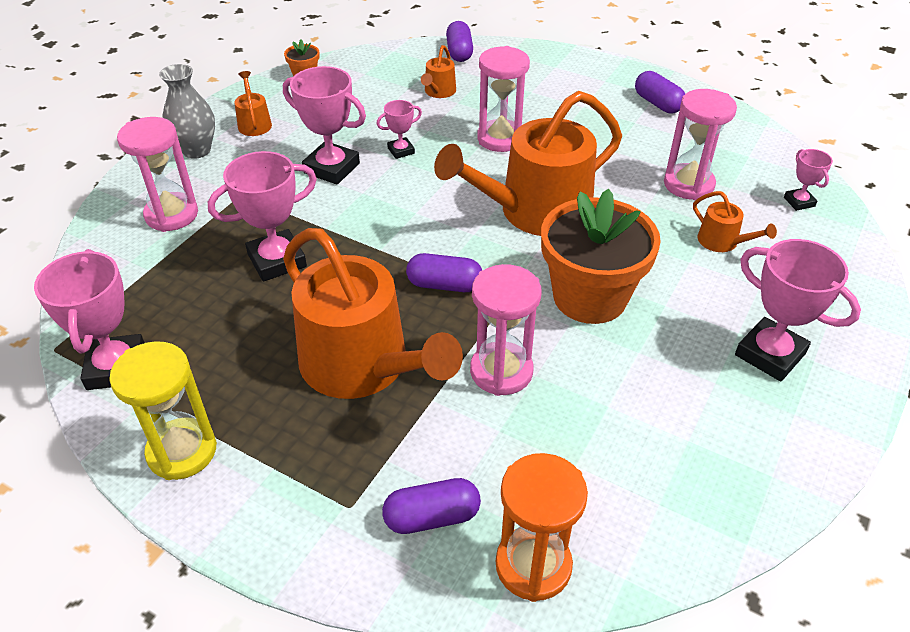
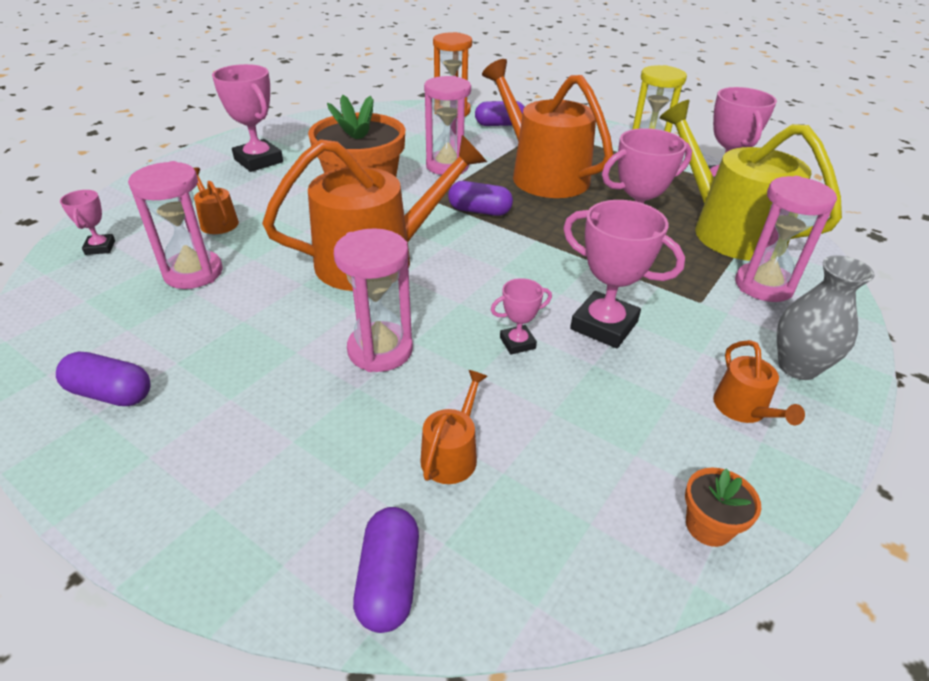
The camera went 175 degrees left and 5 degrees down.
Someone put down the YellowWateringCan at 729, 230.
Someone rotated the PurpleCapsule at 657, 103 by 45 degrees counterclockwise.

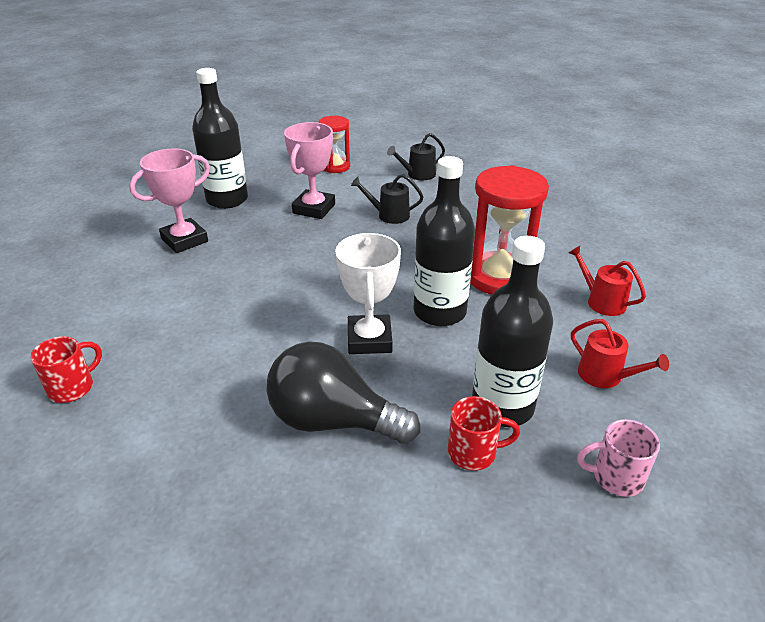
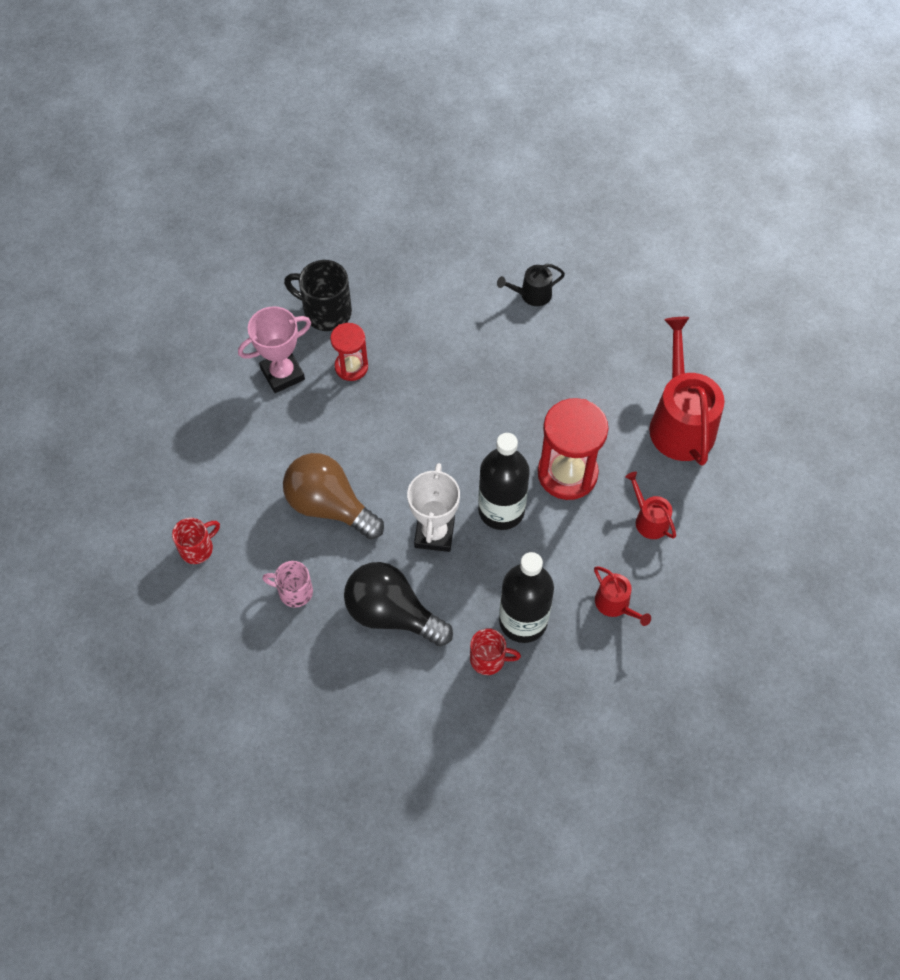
The camera went 10 degrees right and 25 degrees up.
Someone took away the PinkTrophy at 314, 209.
Someone took away the BlackWateringCan at 389, 215.
Someone put down the BrownLightBulb at 329, 506.
Someone put down the RedWateringCan at 680, 422.
Someone carried the RedHourglass from 335, 166 to 351, 367.
Someone carried the PinkMug from 615, 477 to 294, 591.
Someone swapped the BlackBottle at 227, 199 for the BlackMug at 325, 312.

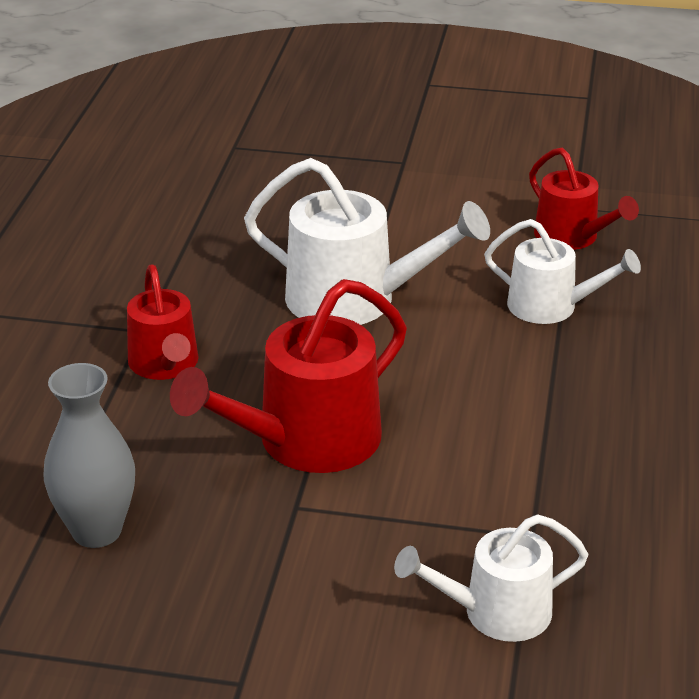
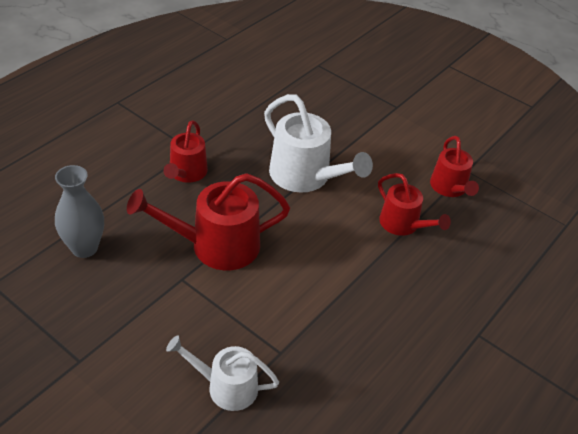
The camera went 25 degrees right and 10 degrees up.
Someone repainted the WhiteWateringCan at 551, 307, which became the RedWateringCan at 403, 224.

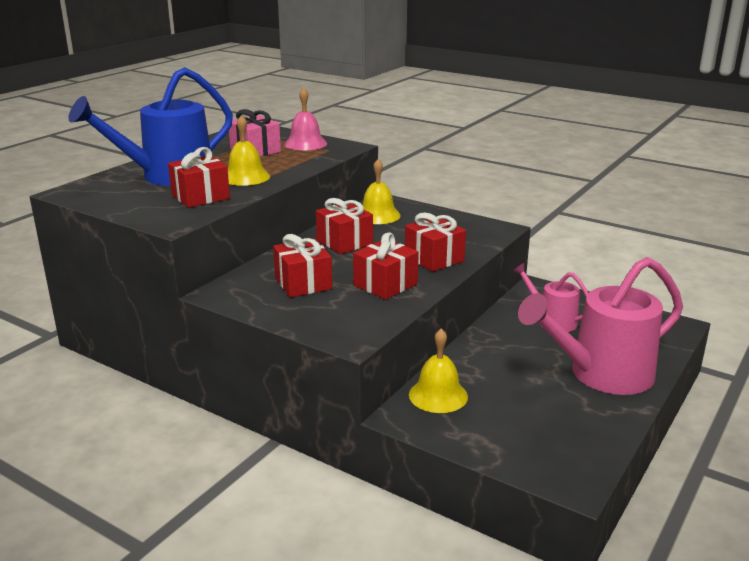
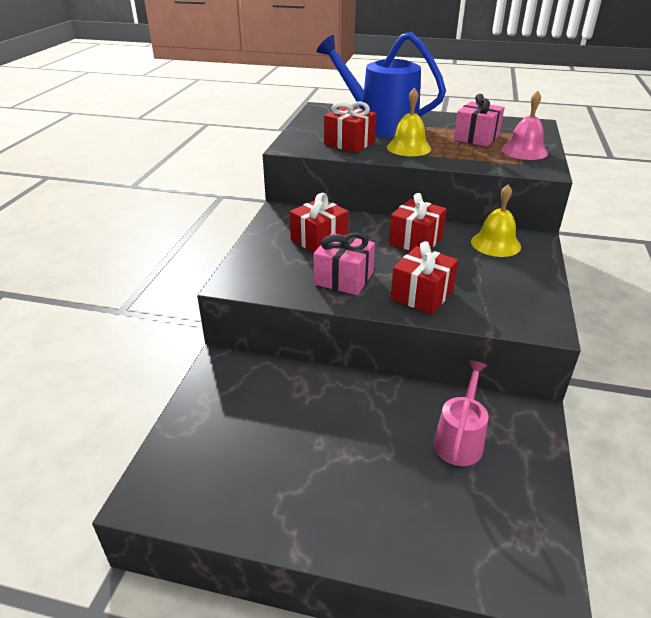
The camera went 70 degrees right and 10 degrees up.
Someone took away the YellowBell at 438, 395.
Someone took away the PinkWateringCan at 601, 375.
Someone repainted the RedGift at 385, 284, which became the PinkGift at 343, 278.

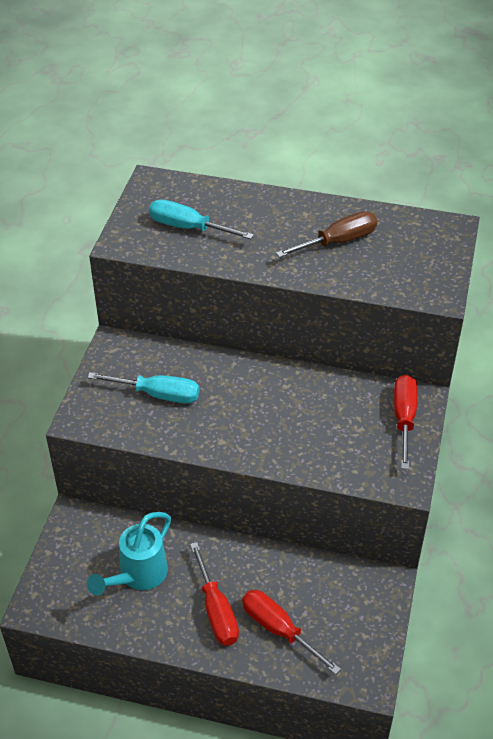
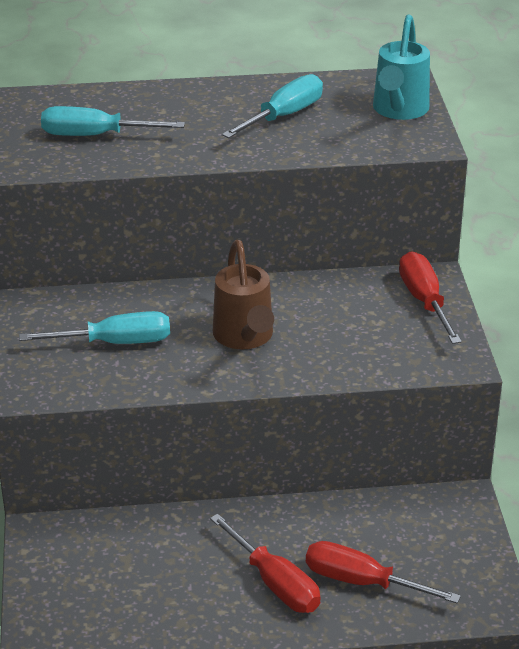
The camera went 20 degrees left and 10 degrees down.
Someone put down the BrownWateringCan at 245, 338.
Someone carried the TurquoiseWateringCan from 137, 576 to 398, 111.
Someone repainted the BrownScrewdriver at 338, 242, which became the TurquoiseScrewdriver at 283, 116.

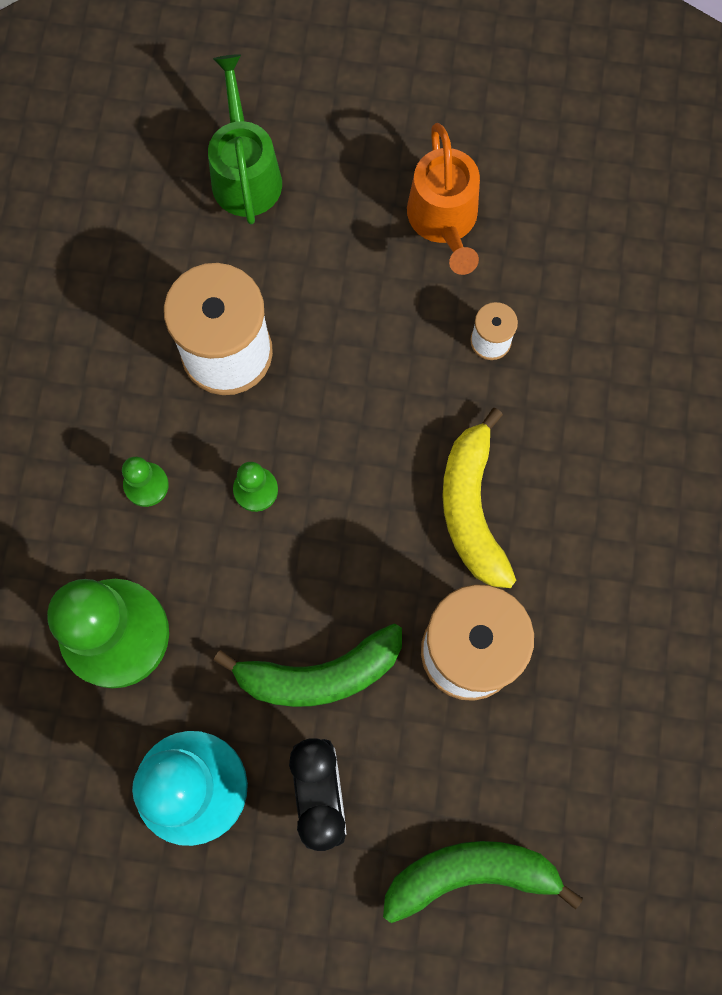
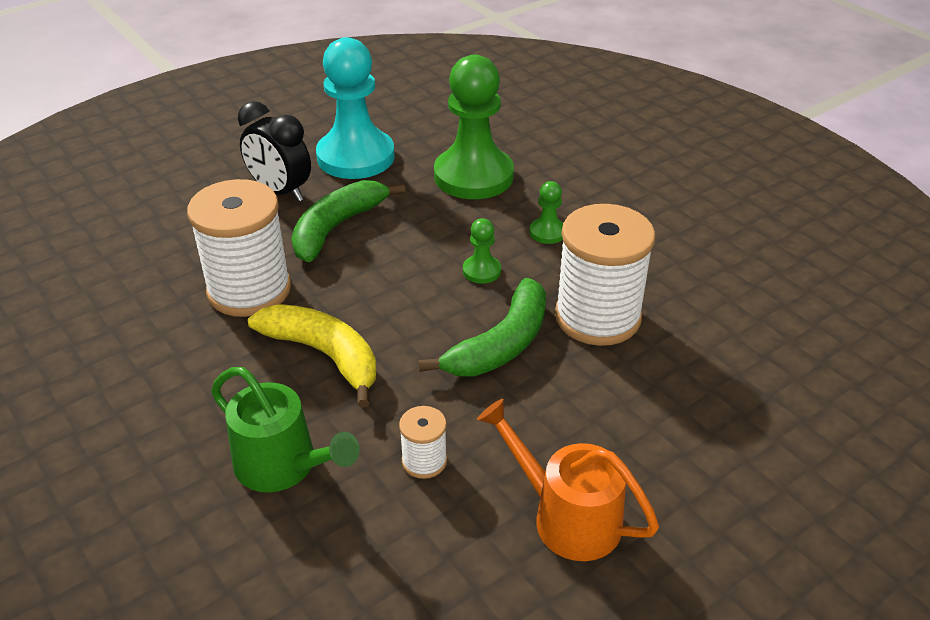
The camera went 135 degrees right and 35 degrees down.
Someone carried the GreenWateringCan from 245, 172 to 284, 466.
Someone carried the GreenBanana from 471, 874 to 501, 345.

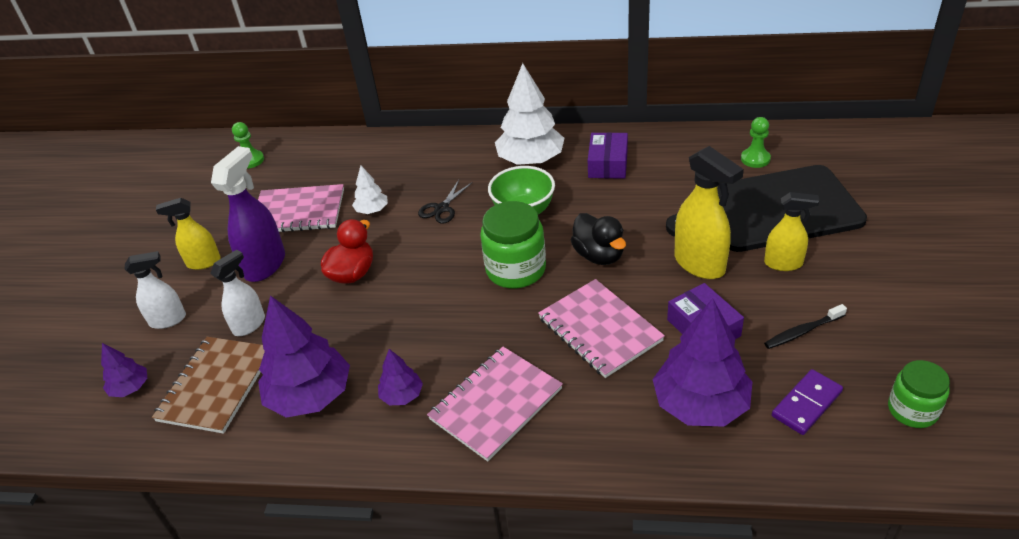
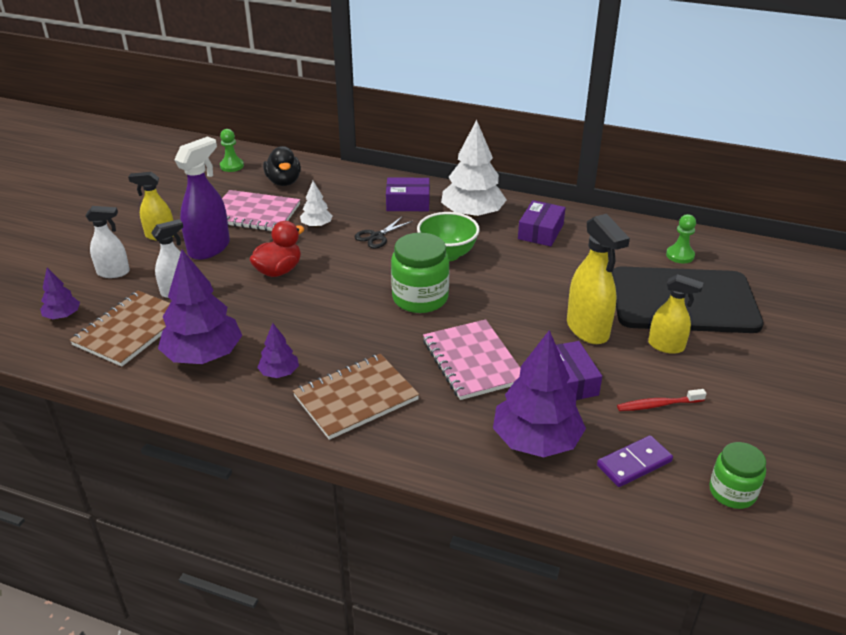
The camera went 10 degrees right and 5 degrees down.
Someone put down the PurpleBox at 408, 203.
Someone carried the BlackDuck from 599, 255 to 284, 182.
Someone repainted the PinkNotebook at 496, 404, which became the BrownNotebook at 356, 398.
Someone repainted the BlackToothbrush at 802, 331, which became the RedToothbrush at 658, 405.

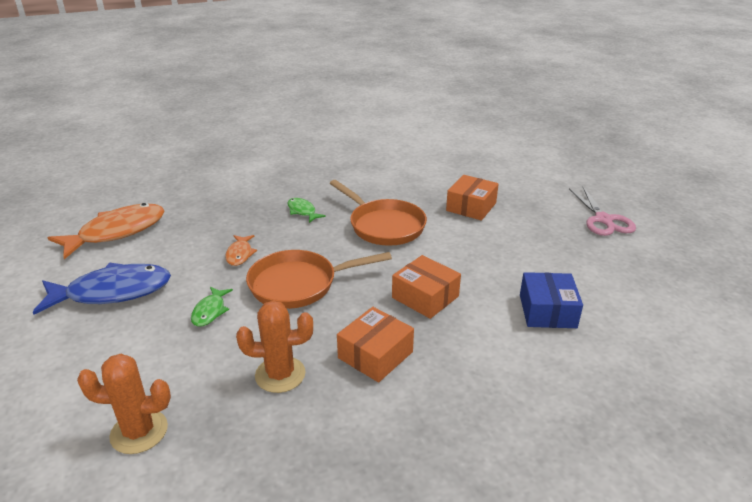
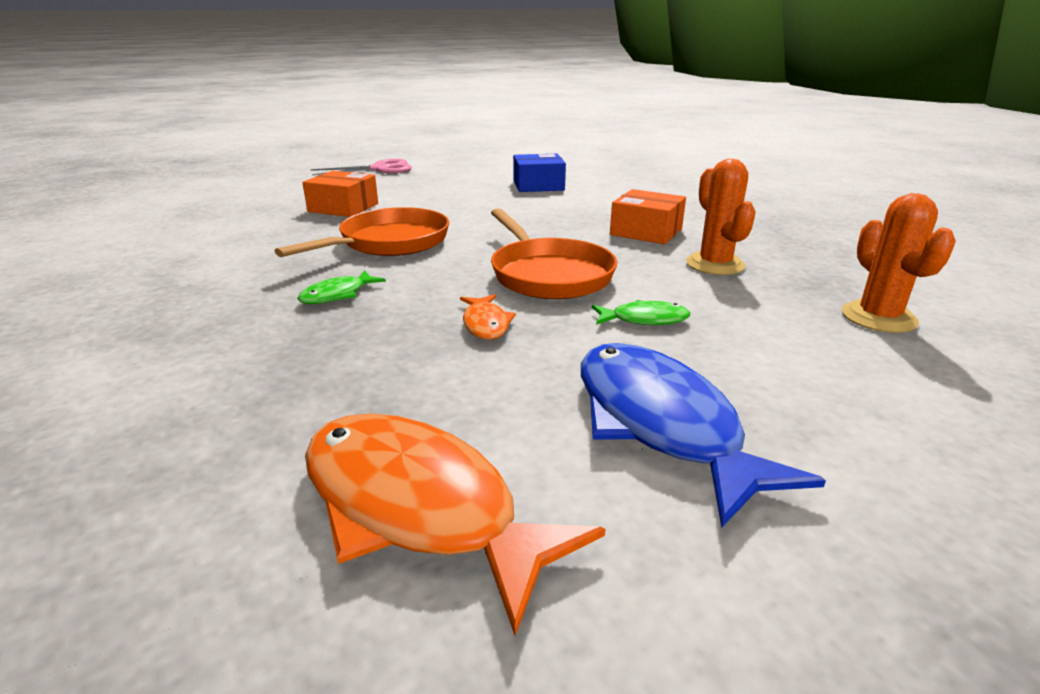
The camera went 100 degrees left and 5 degrees down.
Someone took away the OrangeBox at 425, 297.
Someone rotated the OrangeFish at 240, 254 by 90 degrees clockwise.

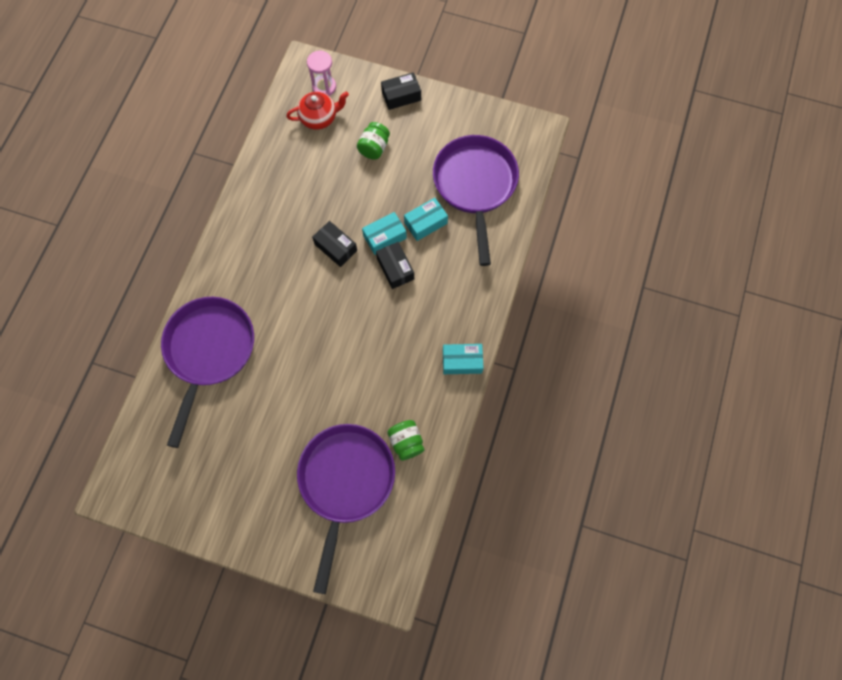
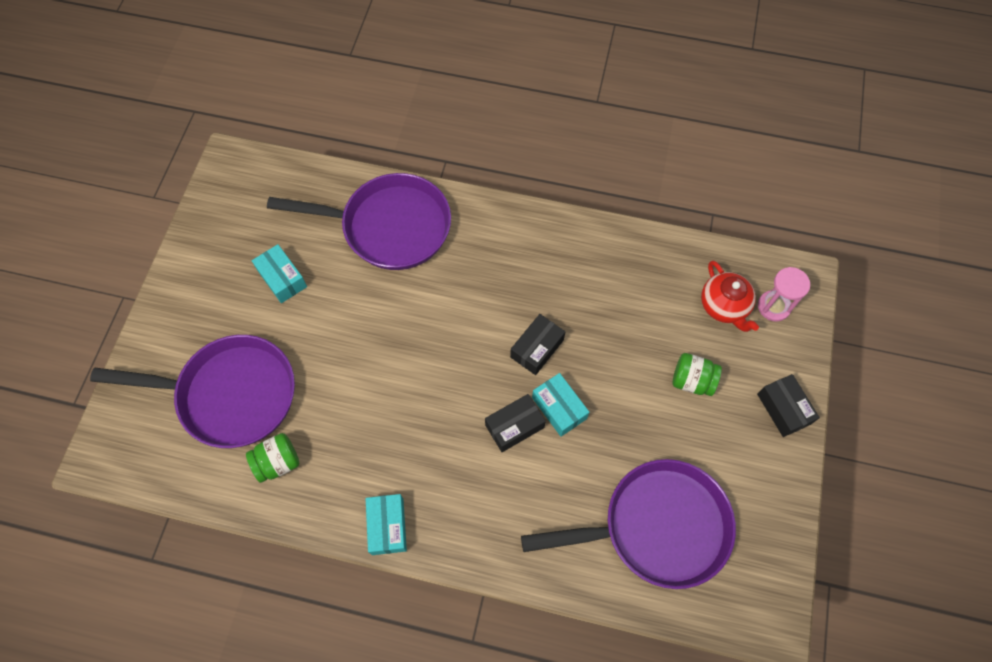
The camera went 85 degrees right and 5 degrees down.
Someone carried the TurquoiseBox from 425, 223 to 282, 278.

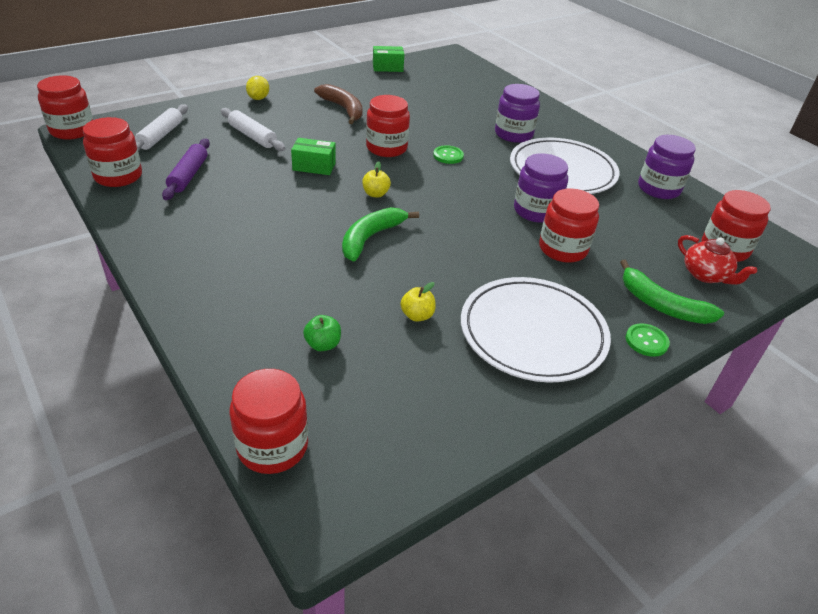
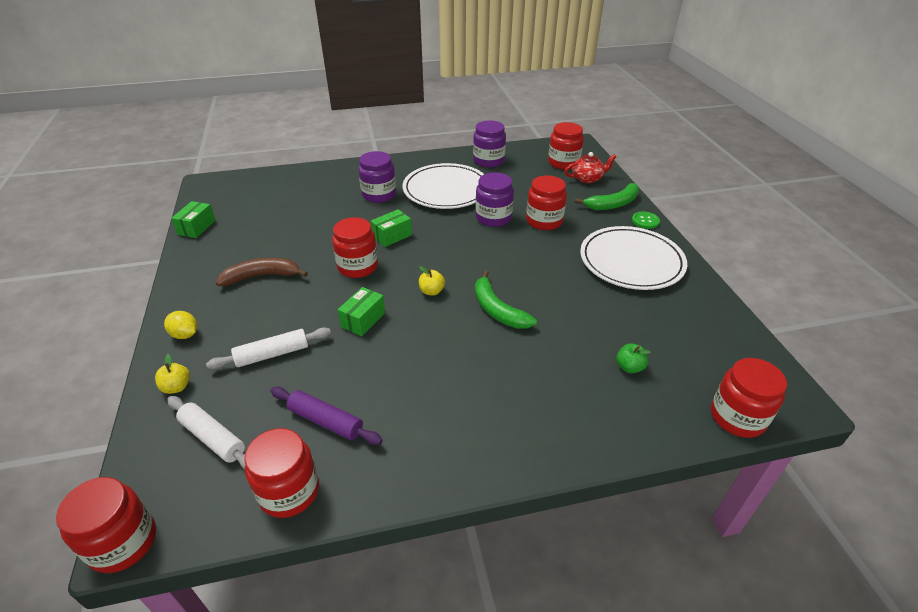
The camera went 65 degrees left and 0 degrees up.
Someone carried the YellowApple from 417, 315 to 177, 387.
Someone swapped the GreenButton at 448, 156 for the GreenBox at 392, 236.

